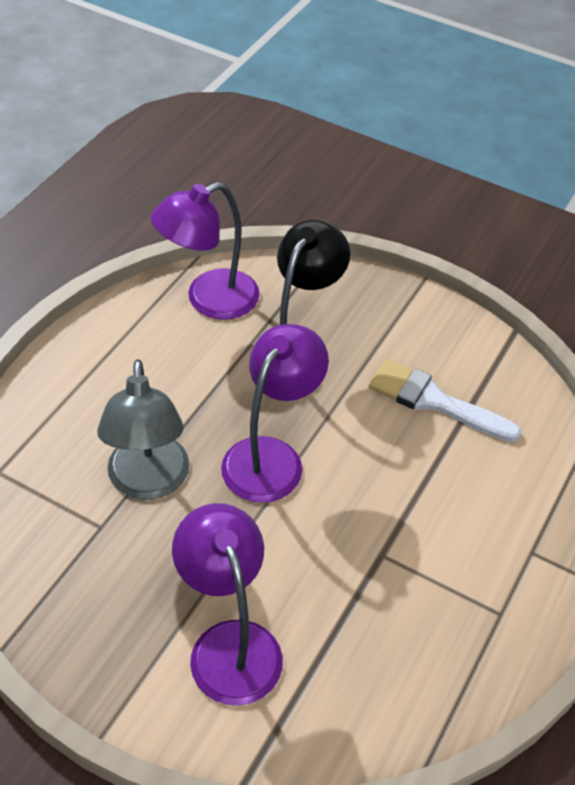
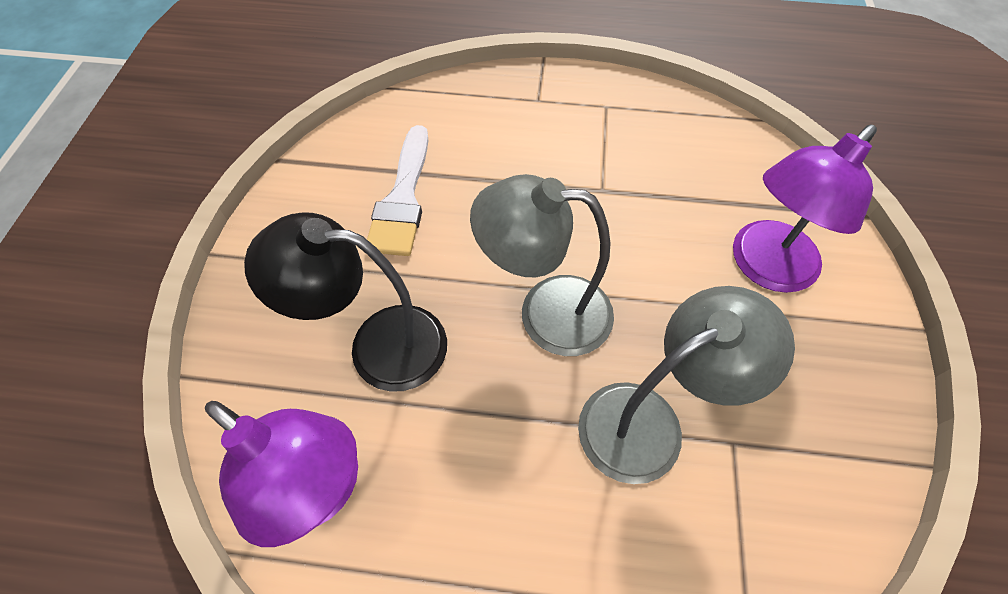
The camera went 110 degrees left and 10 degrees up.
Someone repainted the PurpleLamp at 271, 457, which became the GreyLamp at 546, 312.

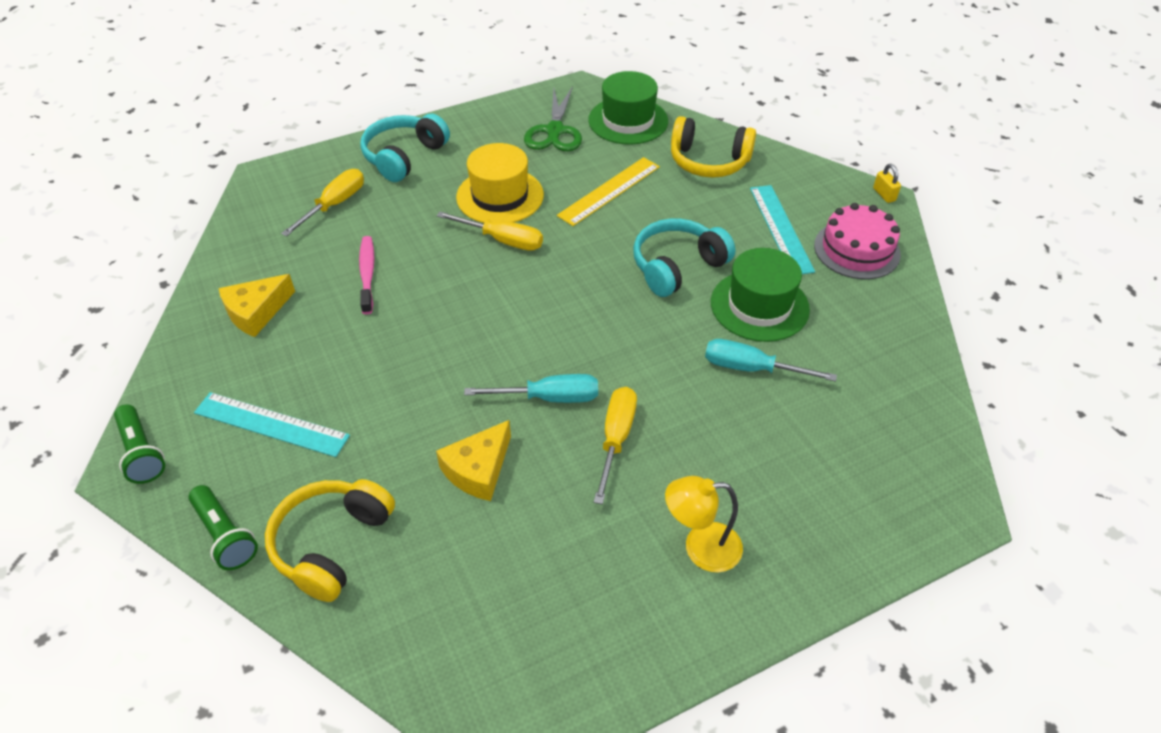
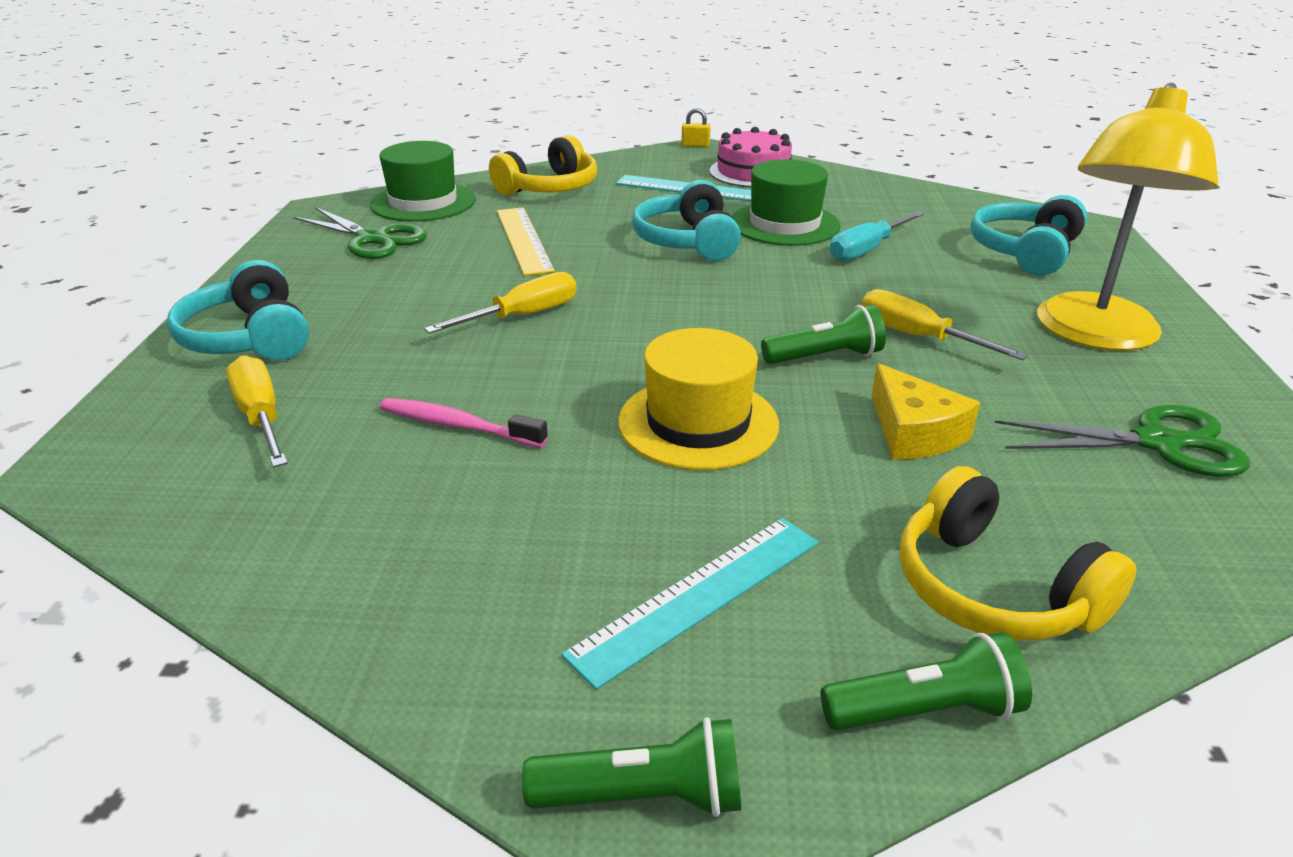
The camera went 60 degrees left and 15 degrees down.
Someone took away the YellowCheese at 256, 312.
Someone put down the TurquoiseHeadphones at 1025, 252.
Someone put down the GreenScissors at 1157, 443.
Someone carried the YellowHat from 500, 196 to 698, 423.
Someone swapped the TurquoiseScrewdriver at 549, 398 for the GreenFlashlight at 825, 357.
Someone scaled the YellowLamp at 700, 548 by 1.83.

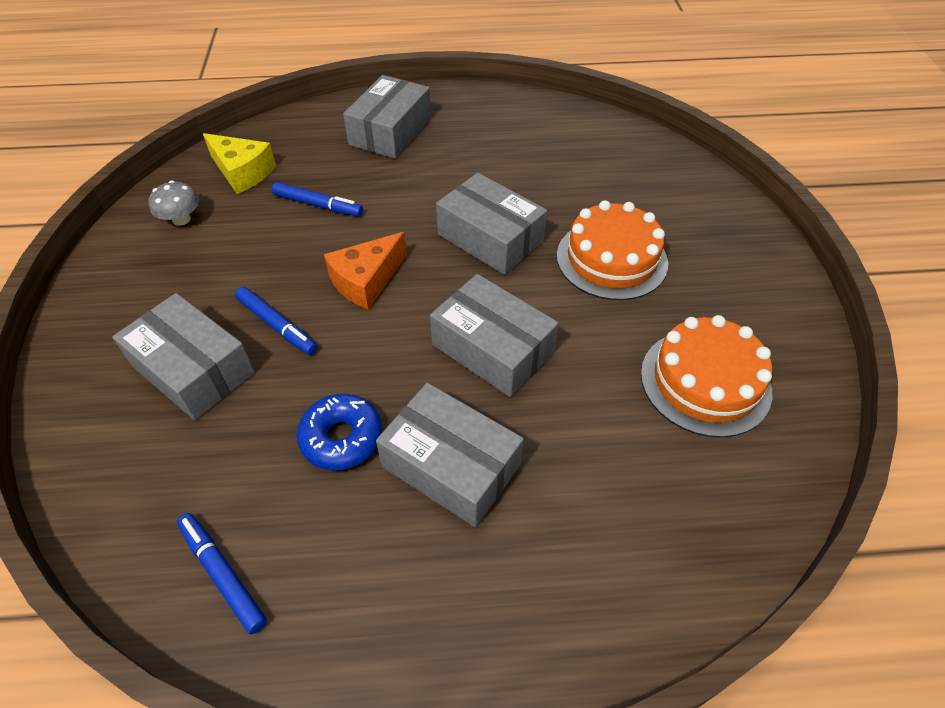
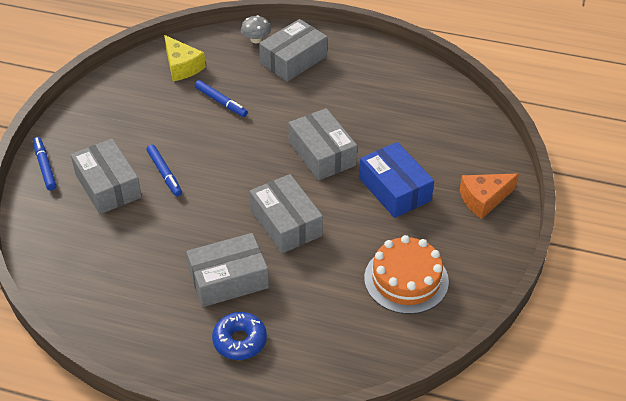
The camera went 20 degrees right and 5 degrees down.
Someone carried the GreyMushroom from 181, 219 to 256, 39.
Someone carried the BlueMarker from 222, 574 to 45, 167.
Someone carried the BlueDonut from 341, 438 to 240, 341.
Someone carried the OrangeCheese from 366, 281 to 484, 199.
Someone swapped the OrangeCake at 611, 259 for the BlueBox at 394, 189.
Someone rotated the GreyBox at 451, 466 by 75 degrees counterclockwise.

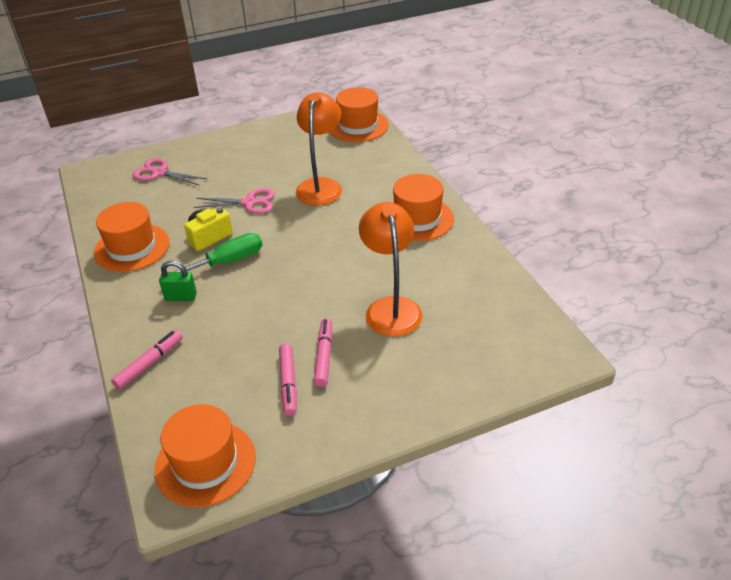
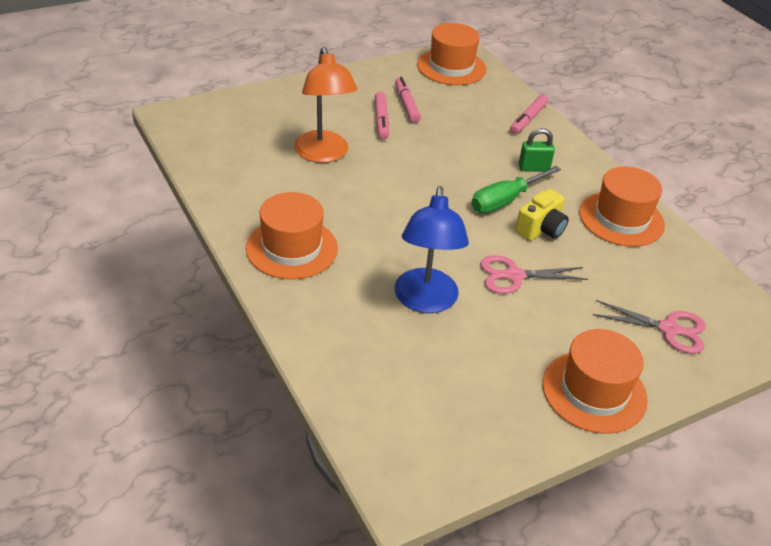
The camera went 170 degrees right and 0 degrees up.
Someone carried the OrangeHat from 358, 126 to 594, 391.
Someone repainted the OrangeLamp at 321, 186, which became the BlueLamp at 425, 301.

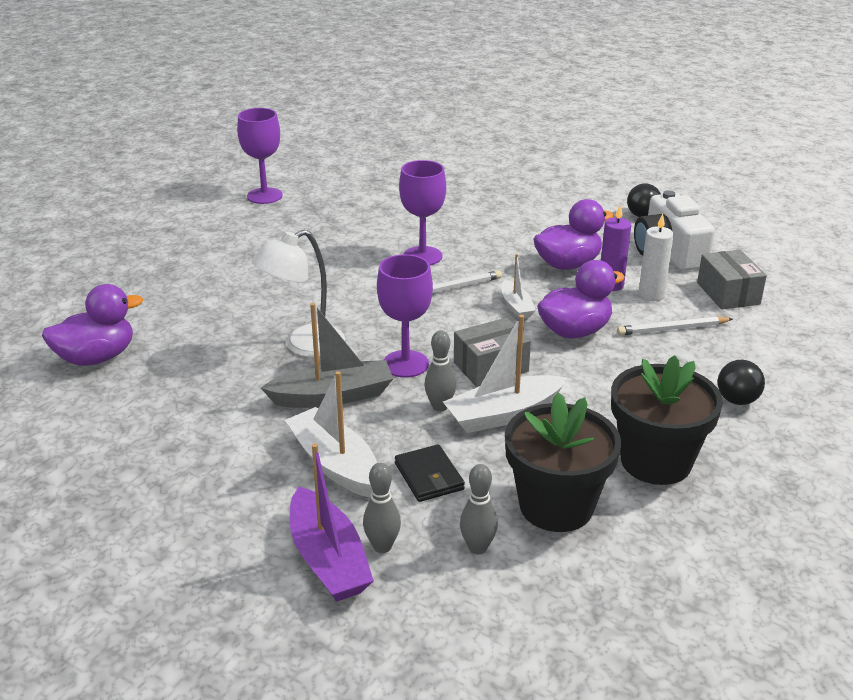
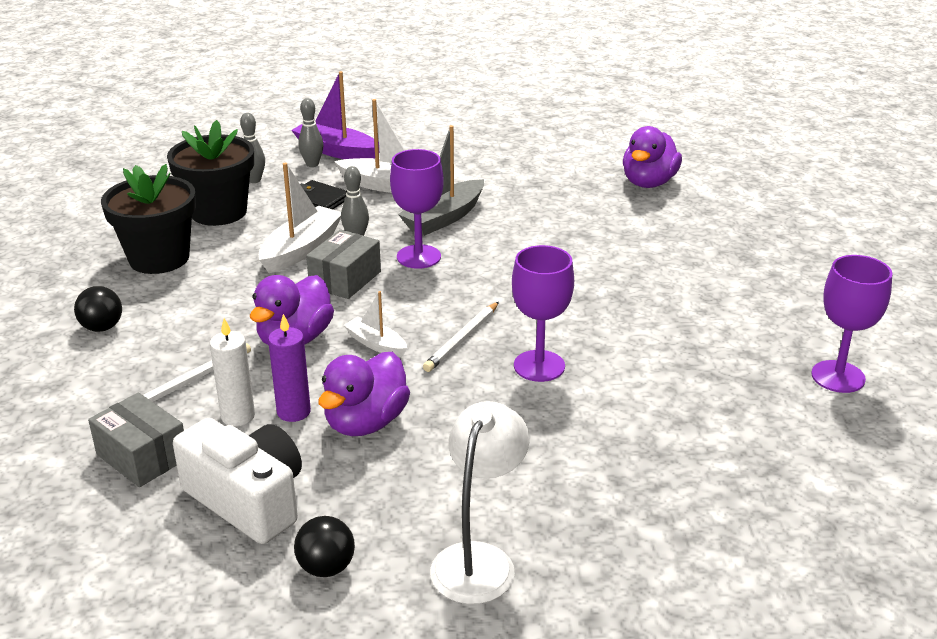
The camera went 145 degrees right and 0 degrees up.
Someone carried the WhiteLamp from 304, 346 to 478, 559.

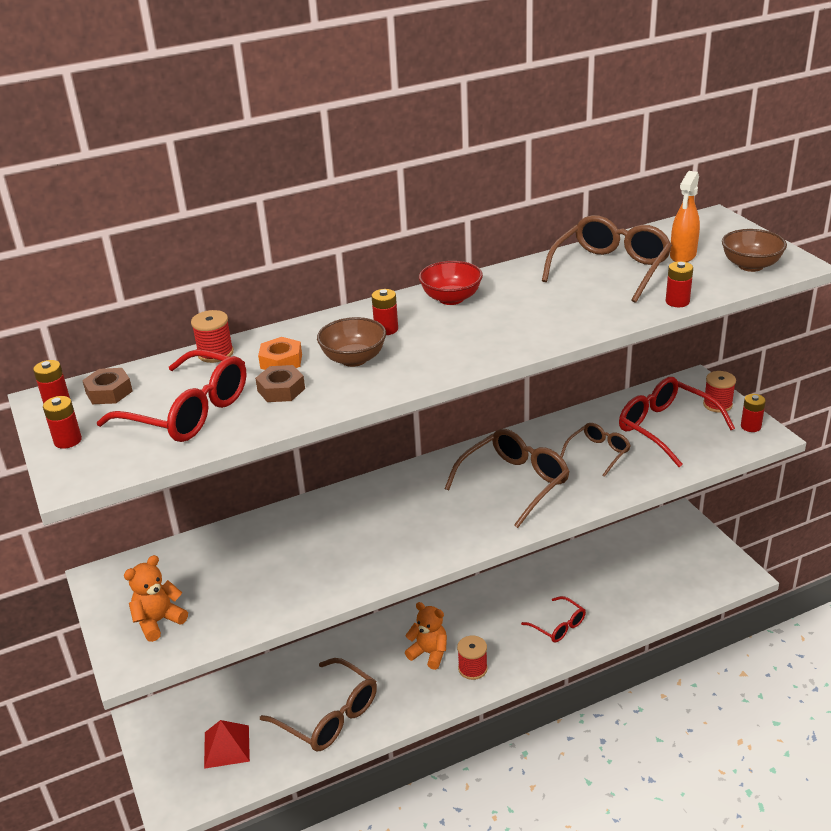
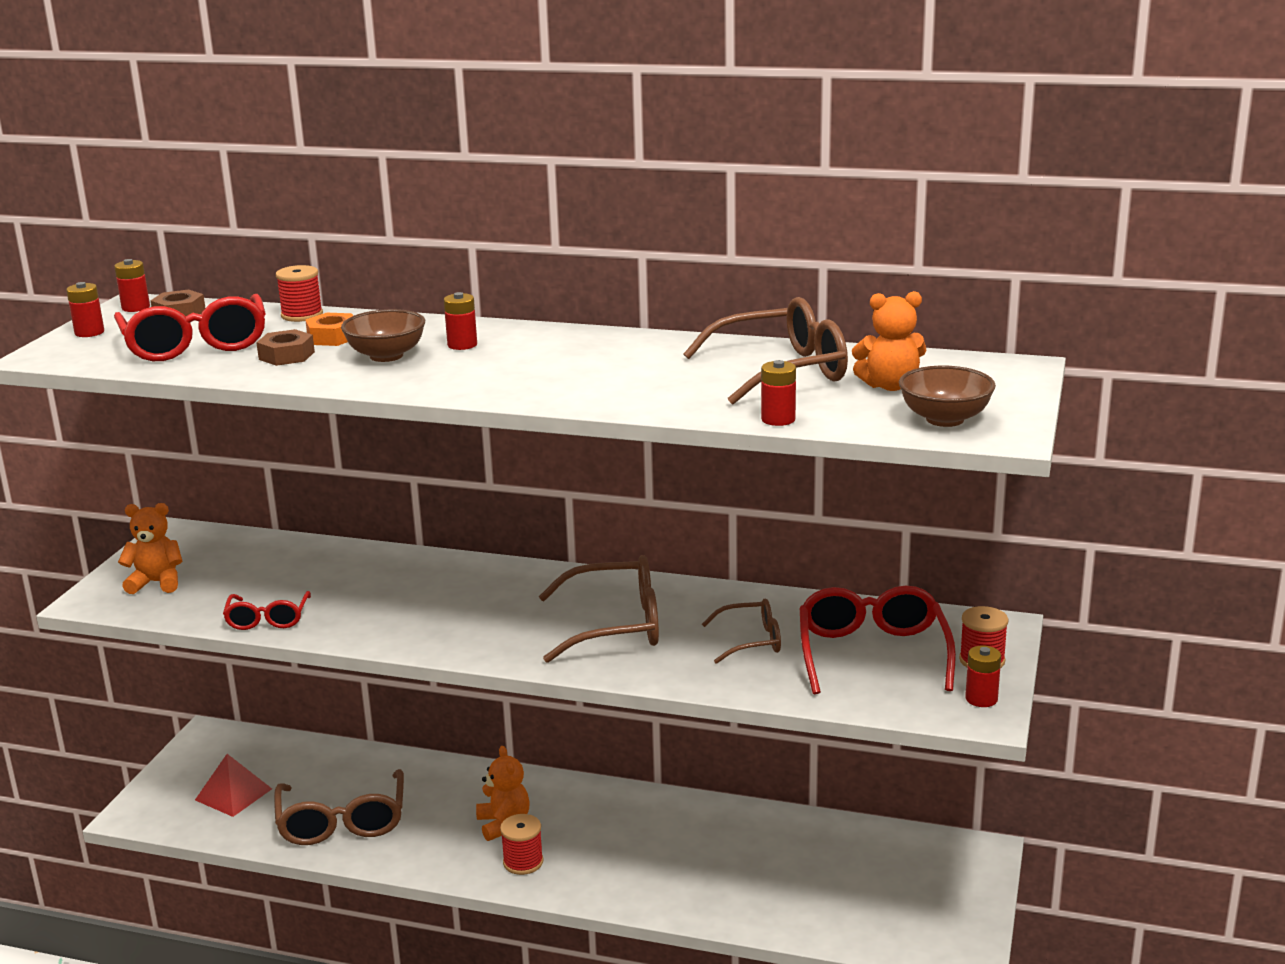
The camera went 40 degrees right and 10 degrees down.
Someone took away the RedBowl at 451, 298.
Someone carried the RedGlasses from 558, 626 to 267, 619.
Someone swapped the OrangeSprayBottle at 683, 256 for the OrangeTeddyBear at 890, 386.

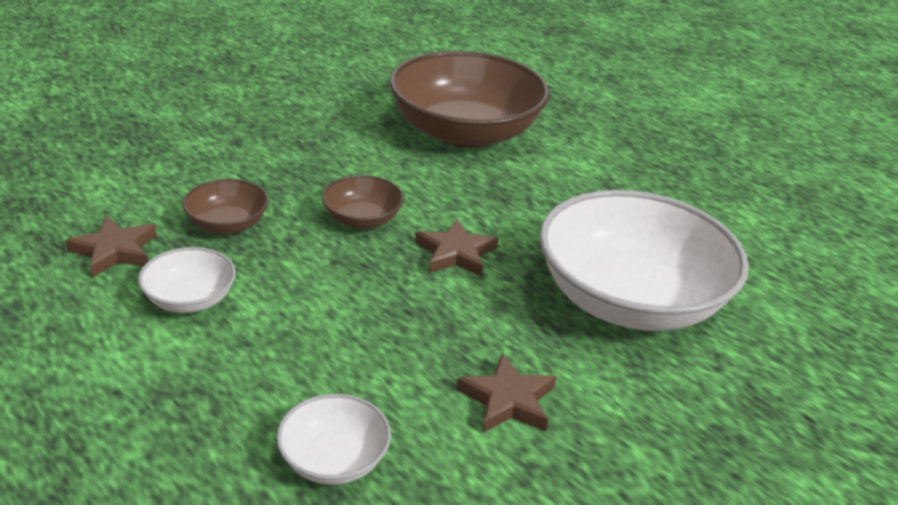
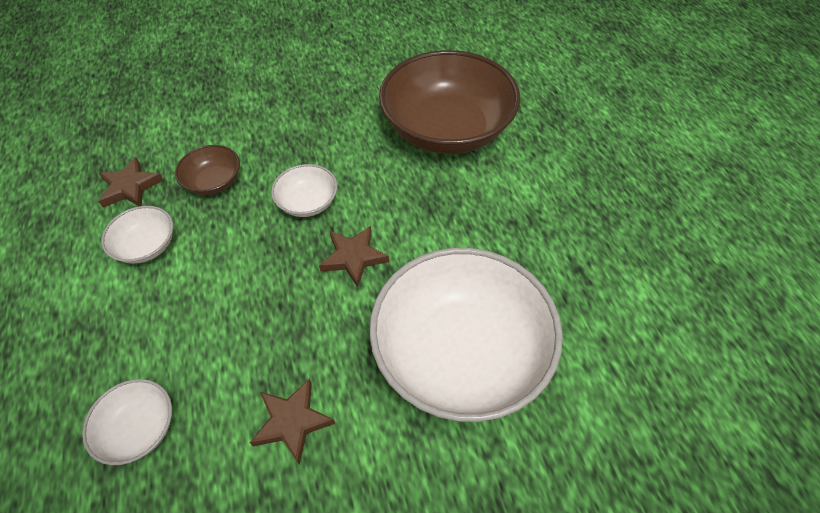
The camera went 30 degrees right and 20 degrees up.
Someone repainted the BrownBowl at 362, 219, which became the WhiteBowl at 308, 202.

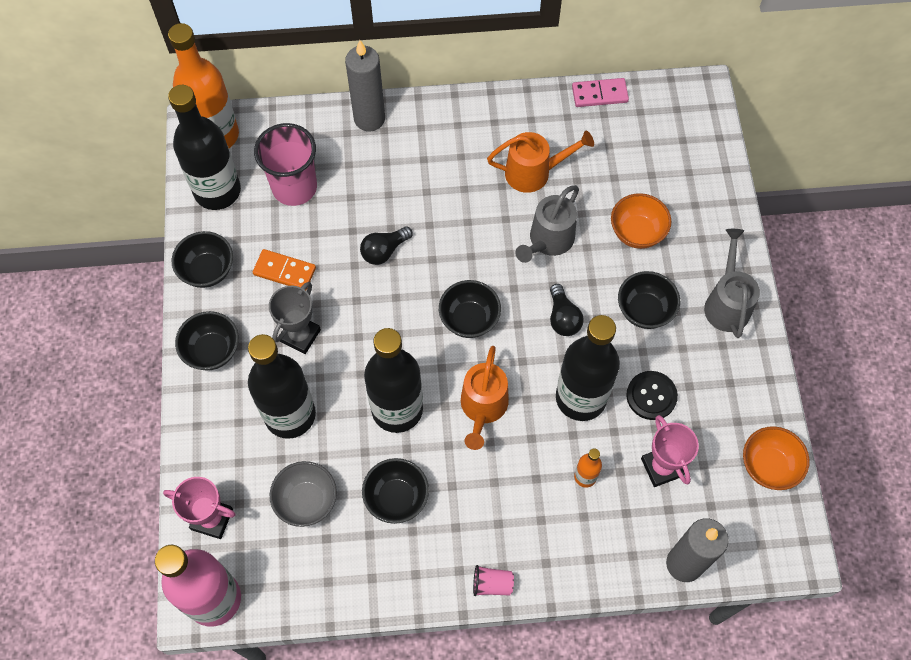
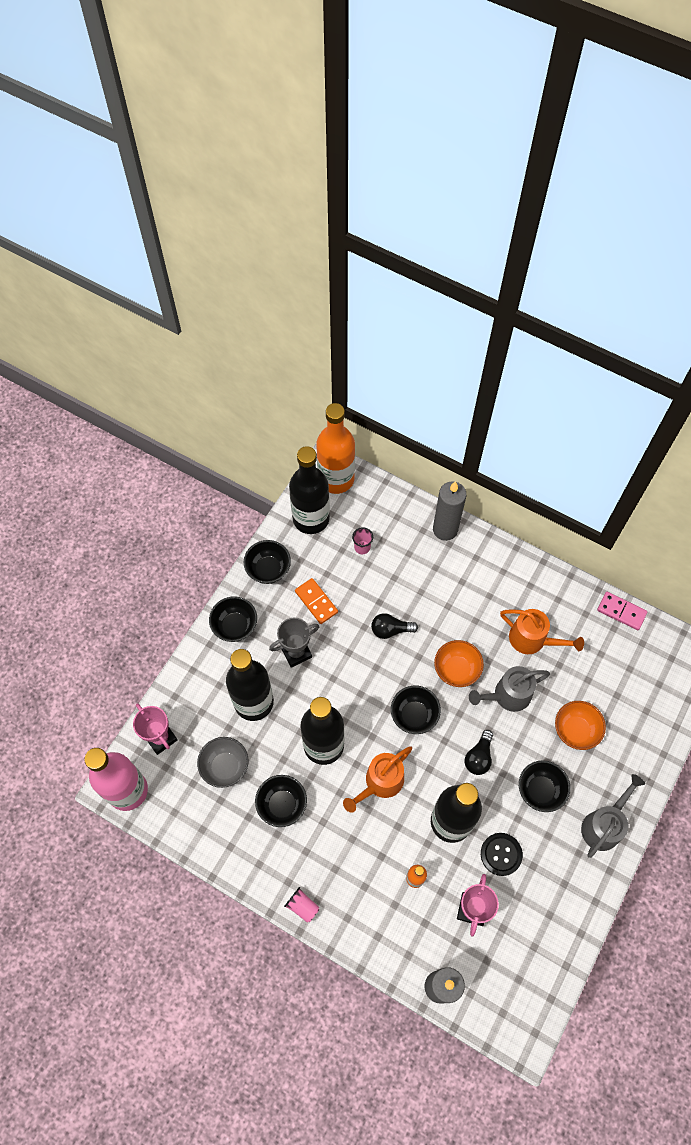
The camera went 35 degrees right and 0 degrees up.
Someone carried the OrangeBowl from 768, 466 to 456, 670.
Someone scaled the PinkCup at 294, 187 by 0.45.

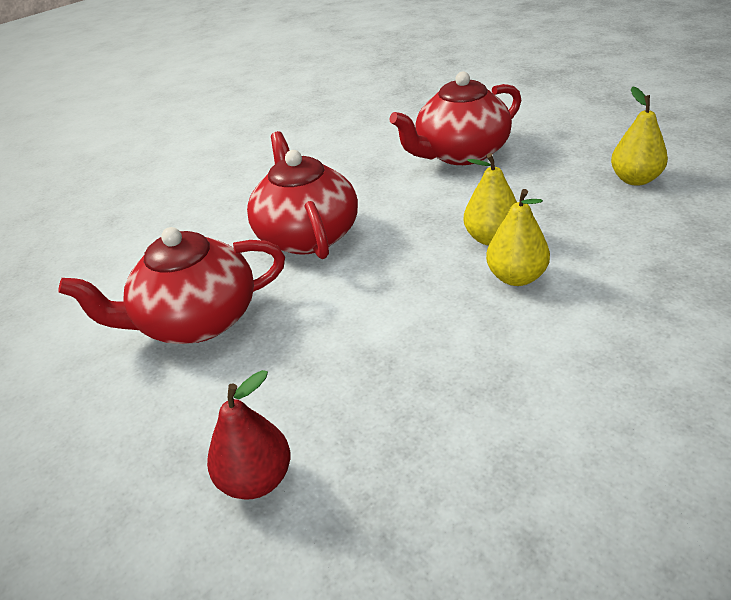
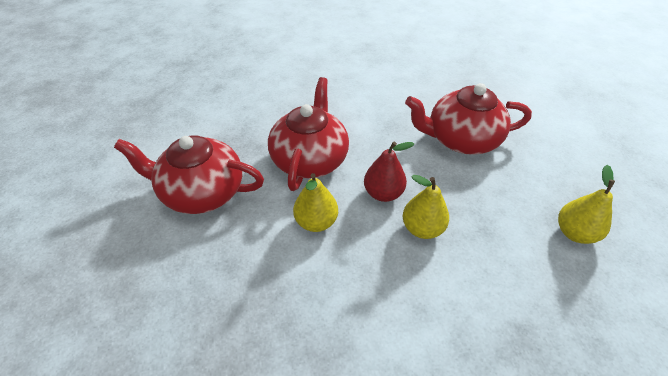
The camera went 25 degrees right and 10 degrees up.
Someone carried the RedPear from 256, 480 to 383, 193.
Someone carried the YellowPear from 516, 277 to 316, 222.

